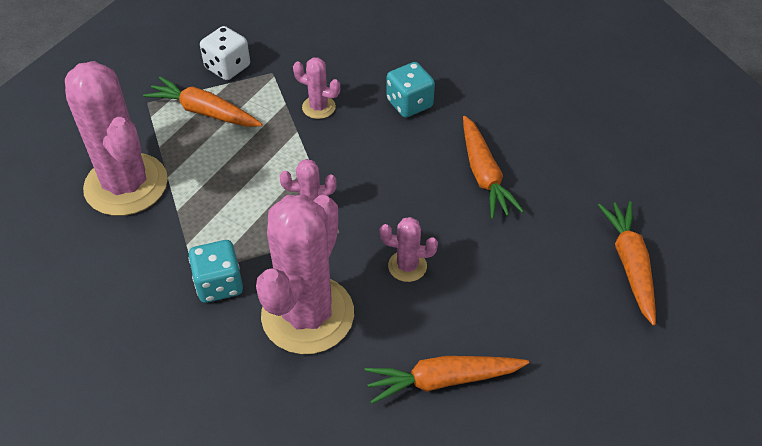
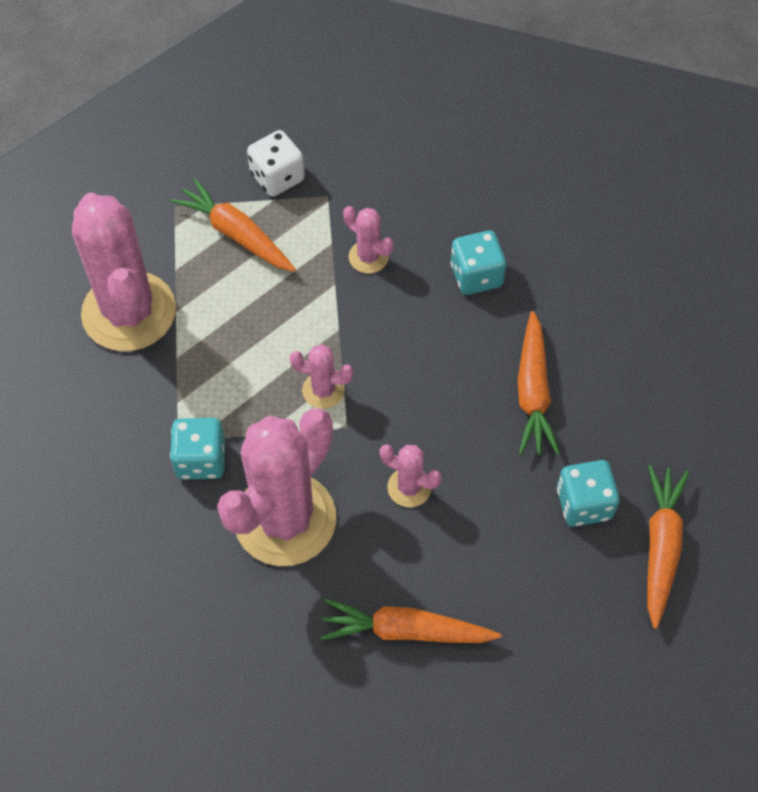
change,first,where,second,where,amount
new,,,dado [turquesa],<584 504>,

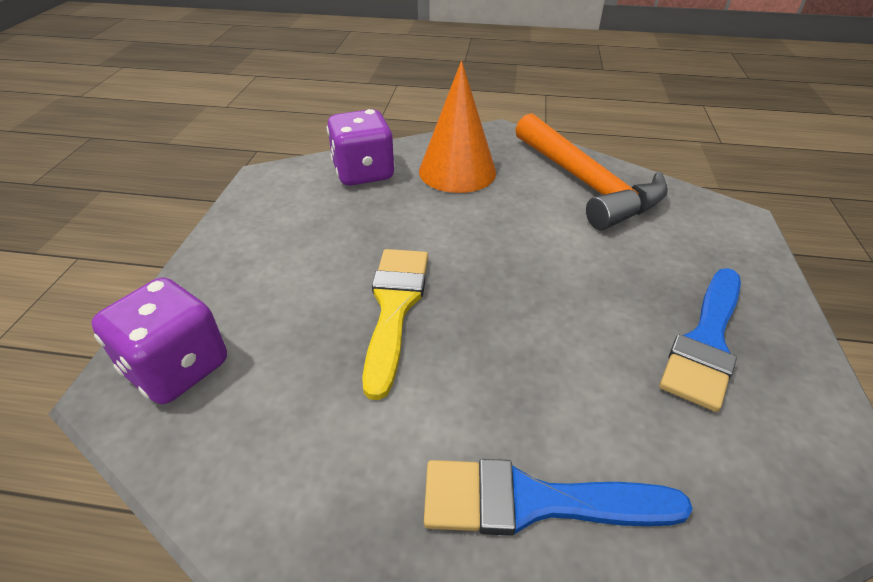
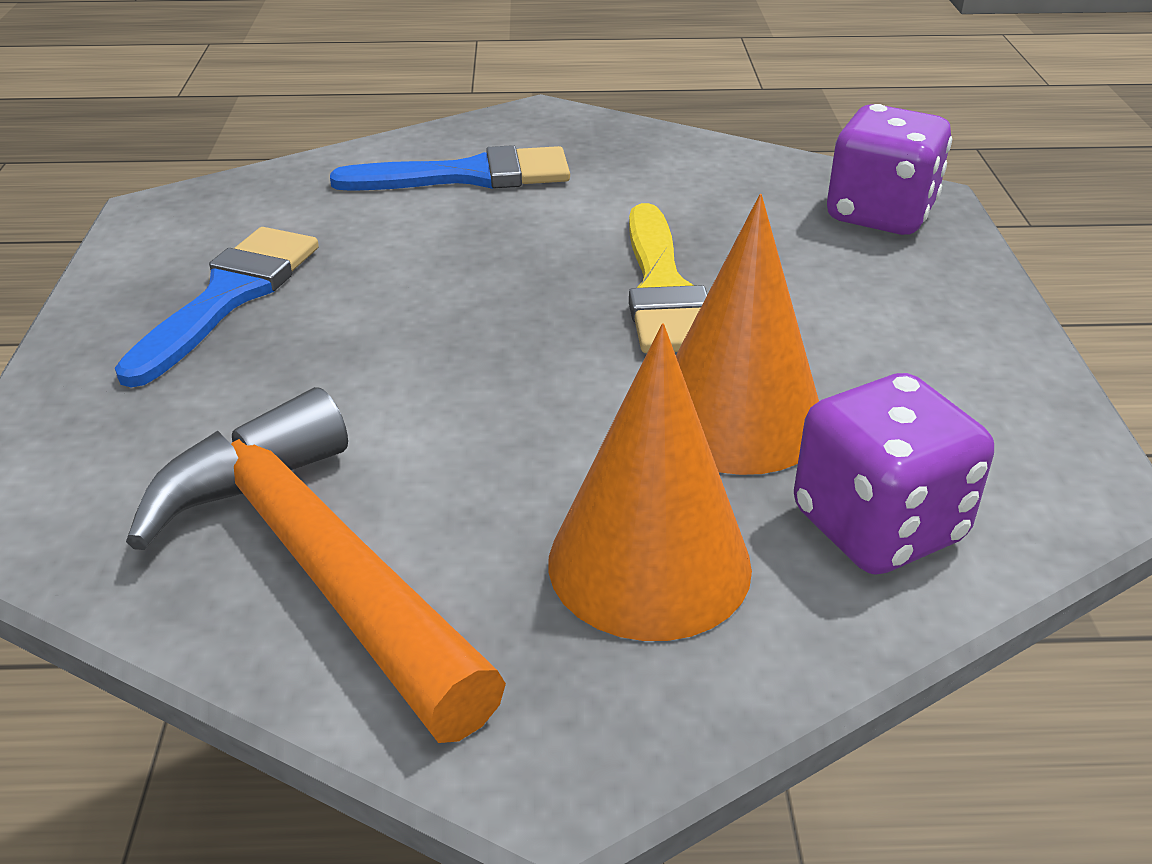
change,first,where,second,where,amount
new,,,cono [naranja],<736 417>,

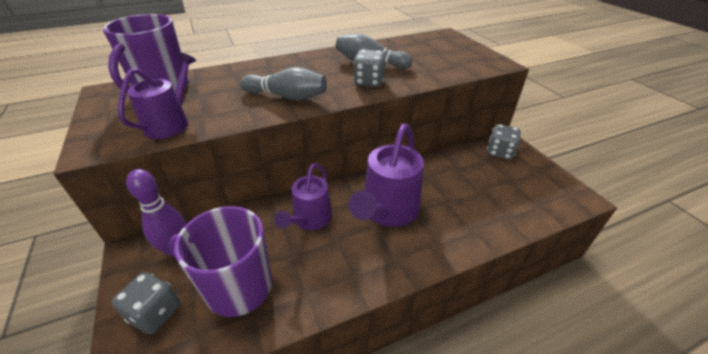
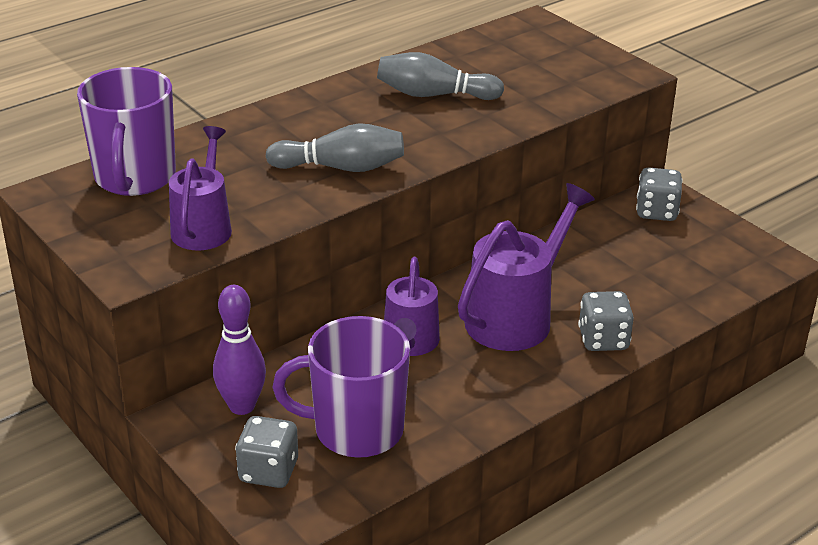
change,first,where,second,where,amount
shifted,dado [gris],<369 82>,,<603 340>,
rotated,regadera [morado],<387 211>,,<516 316>,150 degrees counterclockwise

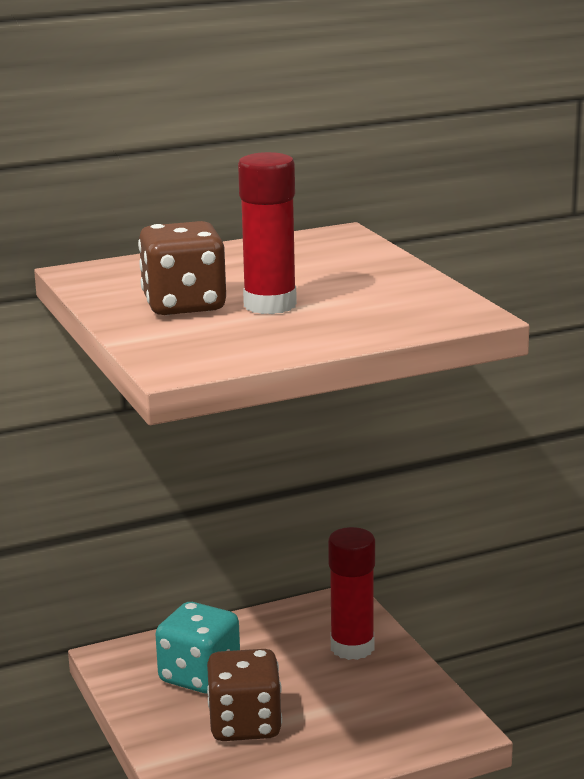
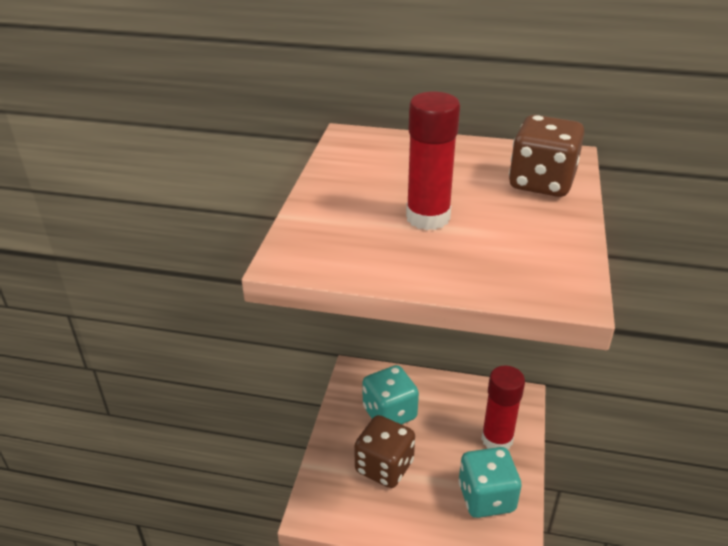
change,first,where,second,where,amount
shifted,dado [marrón],<184 305>,,<541 183>,
new,,,dado [turquesa],<486 497>,

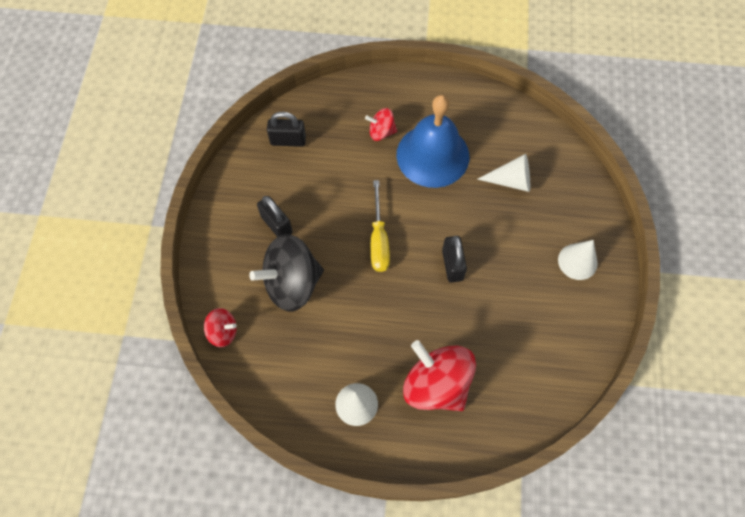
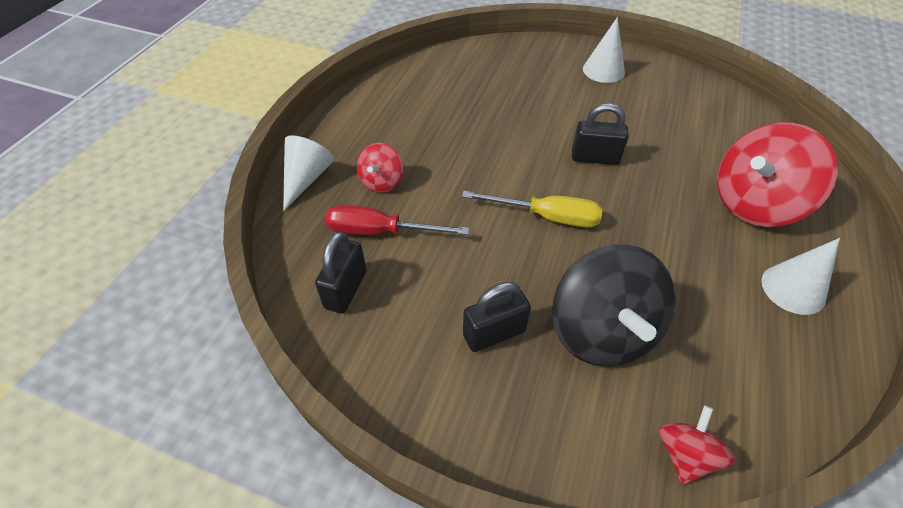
change,first,where,second,where,amount
gone,campana [azul],<432 155>,,,
shifted,cono [blanco],<511 181>,,<306 179>,
new,,,destornillador [rojo],<380 231>,

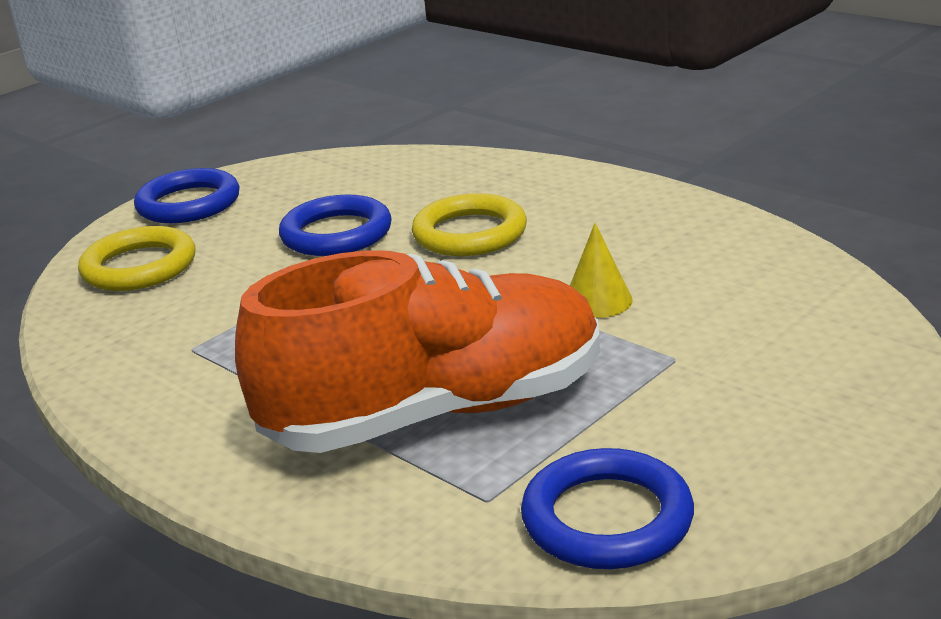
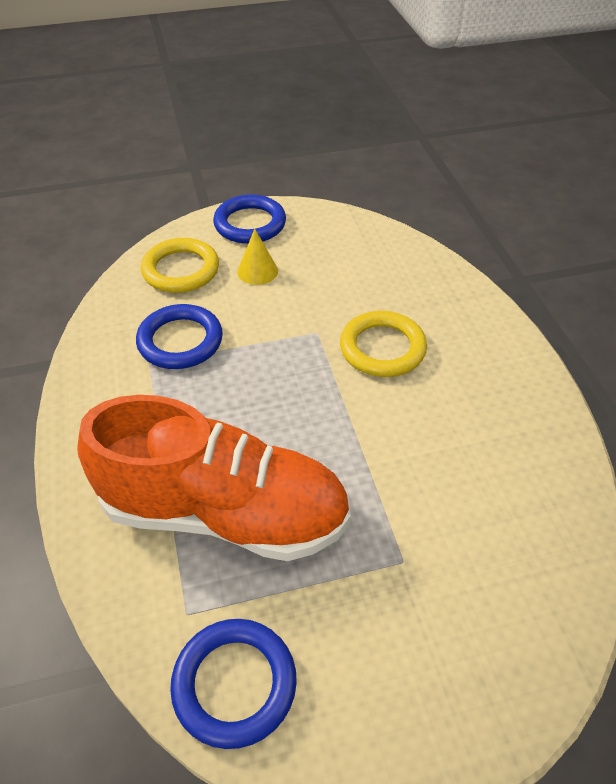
change,first,where,second,where,amount
shifted,anillo [azul],<336 234>,,<180 341>,
shifted,cono [amarillo],<598 300>,,<257 271>,

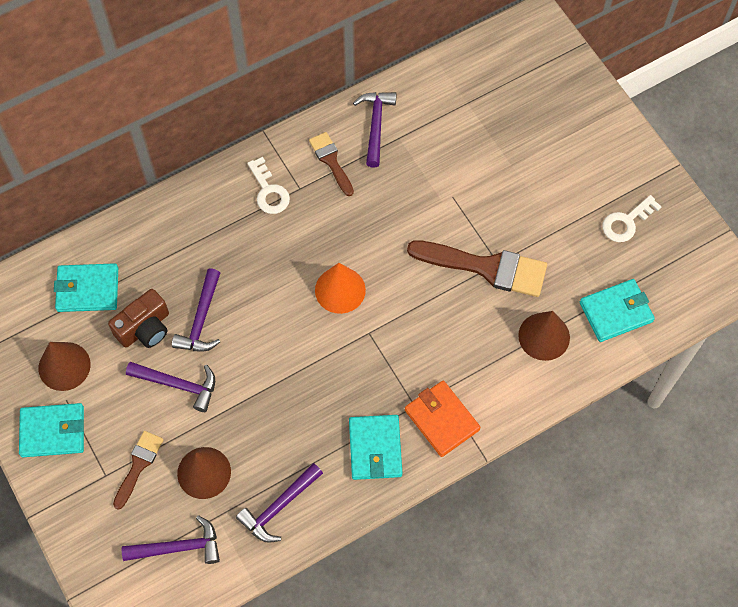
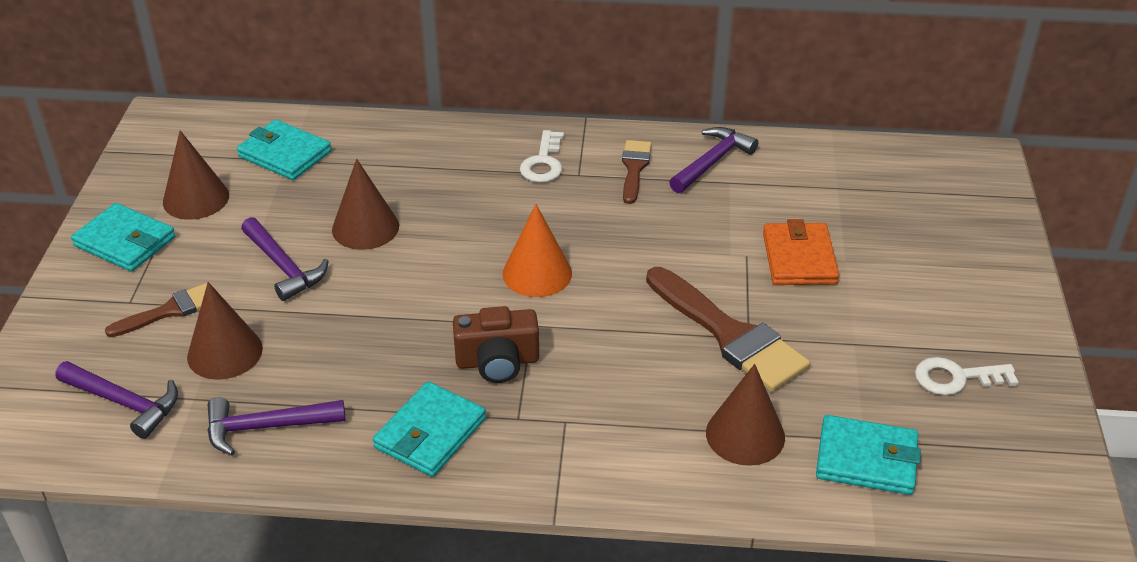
change,first,where,second,where,amount
swapped,martillo [morado],<201 320>,cono [marrón],<365 227>,
shifted,cámara [marrón],<145 328>,,<497 362>,
shifted,cartera [naranja],<442 420>,,<799 258>,

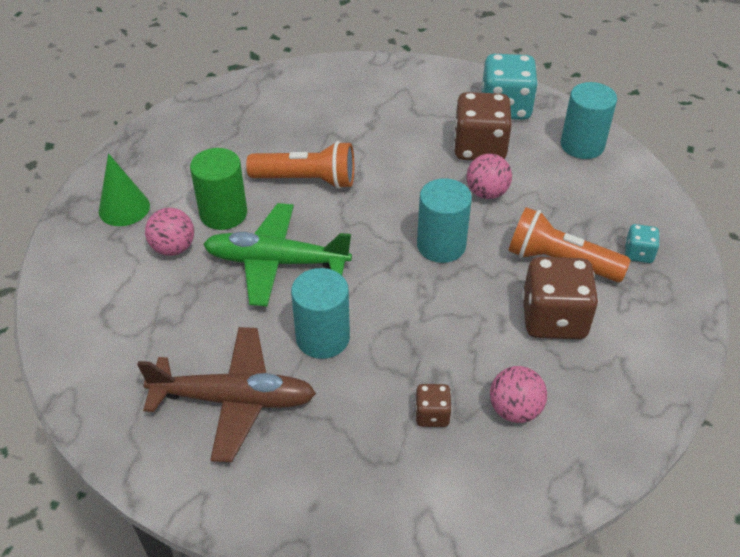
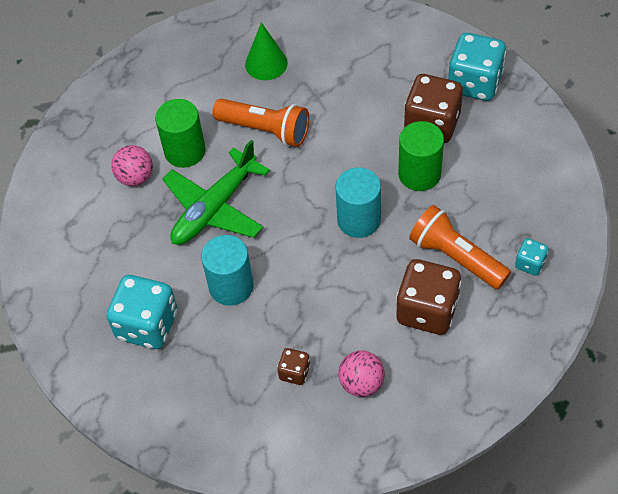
change,first,where,second,where,amount
gone,cilindro [turquesa],<582 145>,,,
shifted,cono [verde],<124 208>,,<266 63>,
swapped,pelota [rosa],<486 193>,cilindro [verde],<419 174>,
rotated,avión [verde],<276 262>,,<215 208>,75 degrees counterclockwise
swapped,avión [marrón],<234 400>,dado [turquesa],<147 325>,

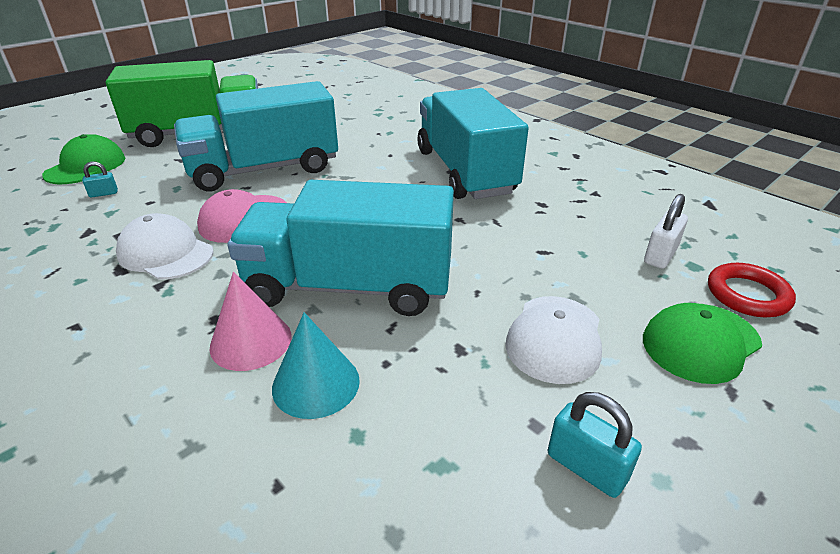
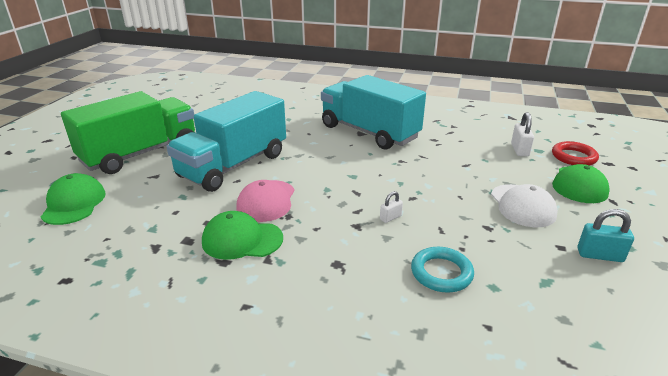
change,first,where,second,where,amount
gone,candado [turquesa],<103 194>,,,
swapped,camión [turquesa],<349 286>,candado [blanco],<390 217>,
repainted,gorra [blanco],<165 253>,gorra [verde],<242 240>,
gone,cono [rosa],<251 341>,,,
swapped,cono [turquesa],<316 383>,anillo [turquesa],<441 273>,

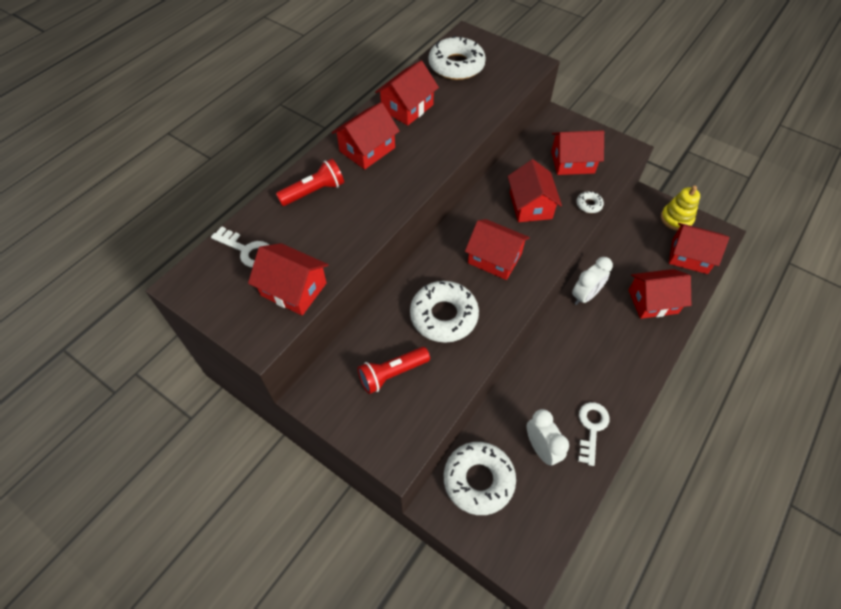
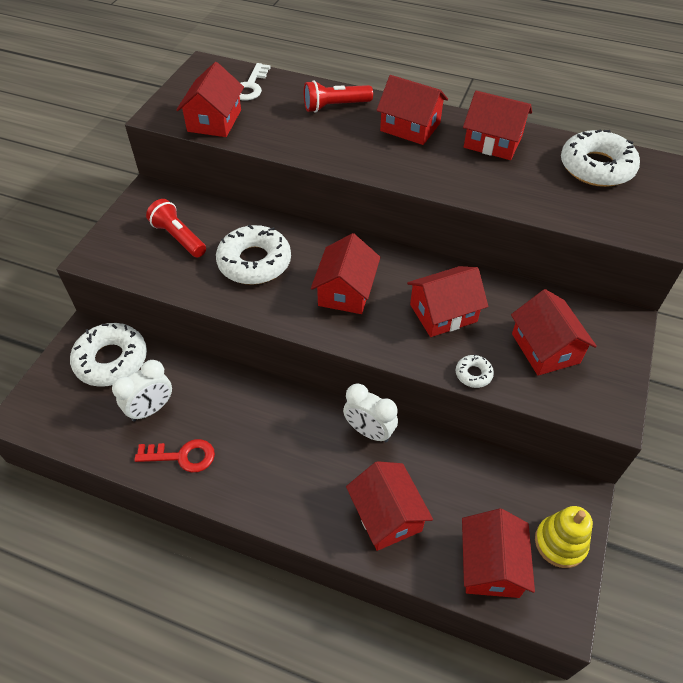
change,first,where,second,where,amount
rotated,lámpara de mano [rojo],<314 192>,,<335 106>,120 degrees clockwise
repainted,llave [blanco],<591 428>,llave [rojo],<182 456>,

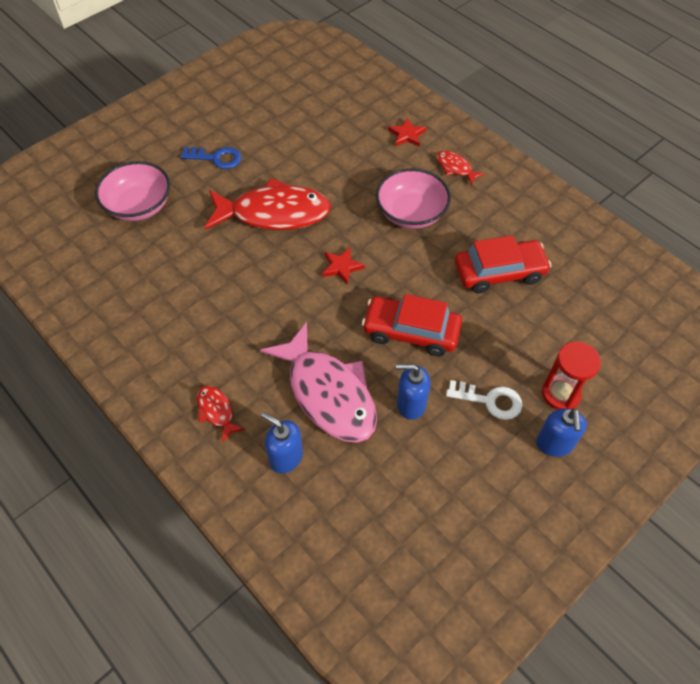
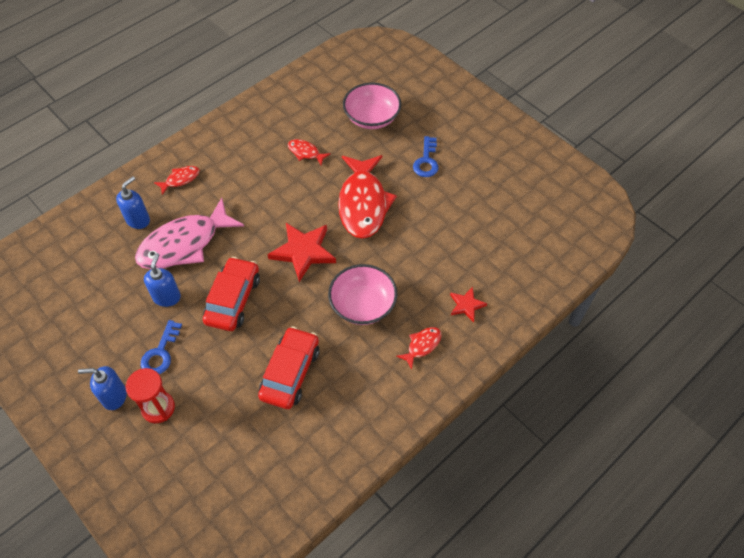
change,first,where,second,where,amount
rotated,coche [rojo],<499 272>,,<290 373>,150 degrees counterclockwise
scaled,estrella [rojo],<341 267>,,<303 251>,x1.85
repainted,llave [blanco],<490 401>,llave [azul],<160 353>,
new,,,pez [rojo],<305 152>,

